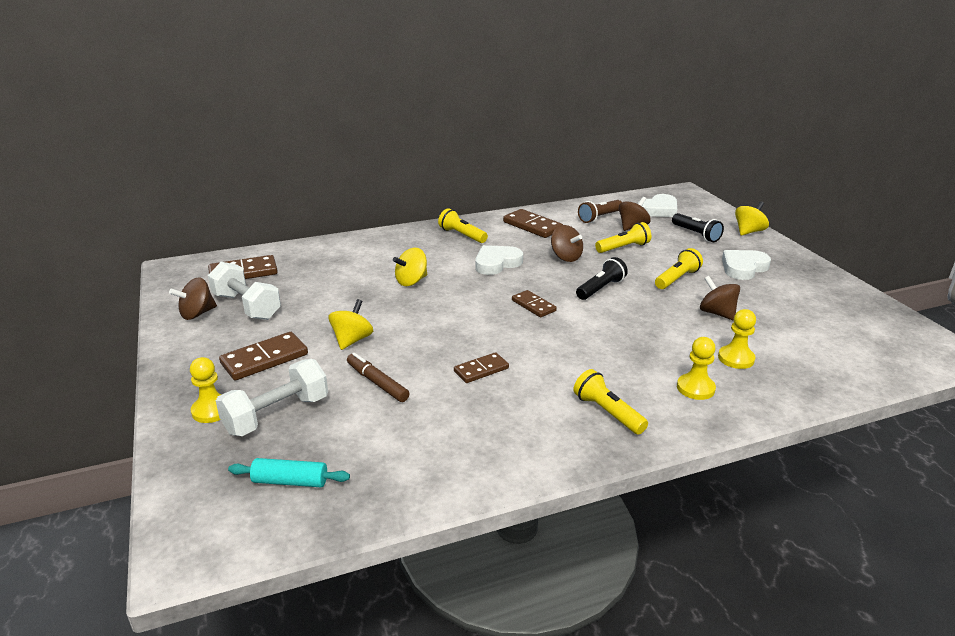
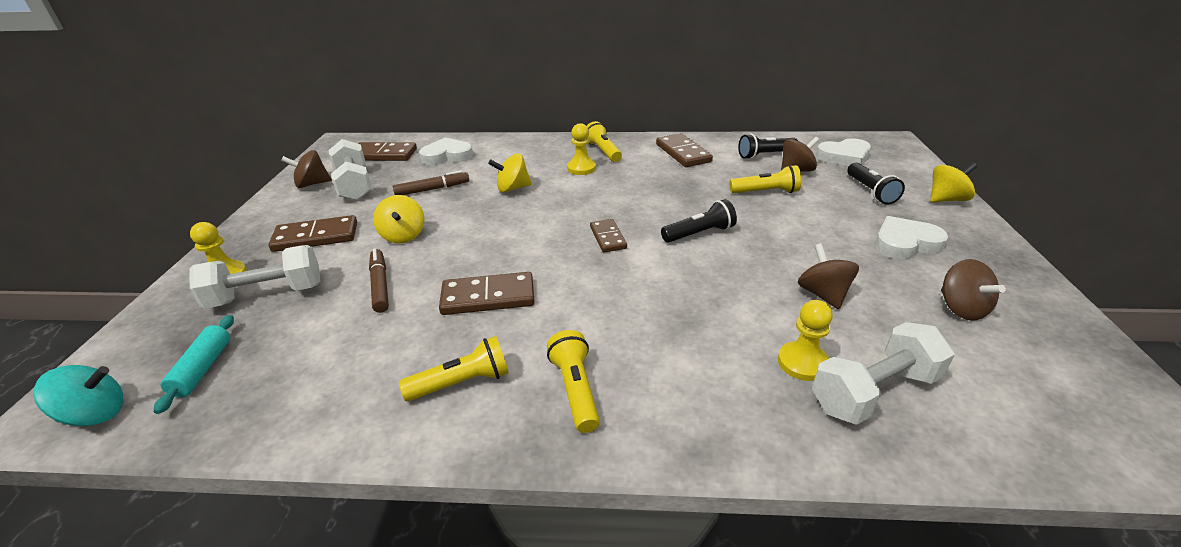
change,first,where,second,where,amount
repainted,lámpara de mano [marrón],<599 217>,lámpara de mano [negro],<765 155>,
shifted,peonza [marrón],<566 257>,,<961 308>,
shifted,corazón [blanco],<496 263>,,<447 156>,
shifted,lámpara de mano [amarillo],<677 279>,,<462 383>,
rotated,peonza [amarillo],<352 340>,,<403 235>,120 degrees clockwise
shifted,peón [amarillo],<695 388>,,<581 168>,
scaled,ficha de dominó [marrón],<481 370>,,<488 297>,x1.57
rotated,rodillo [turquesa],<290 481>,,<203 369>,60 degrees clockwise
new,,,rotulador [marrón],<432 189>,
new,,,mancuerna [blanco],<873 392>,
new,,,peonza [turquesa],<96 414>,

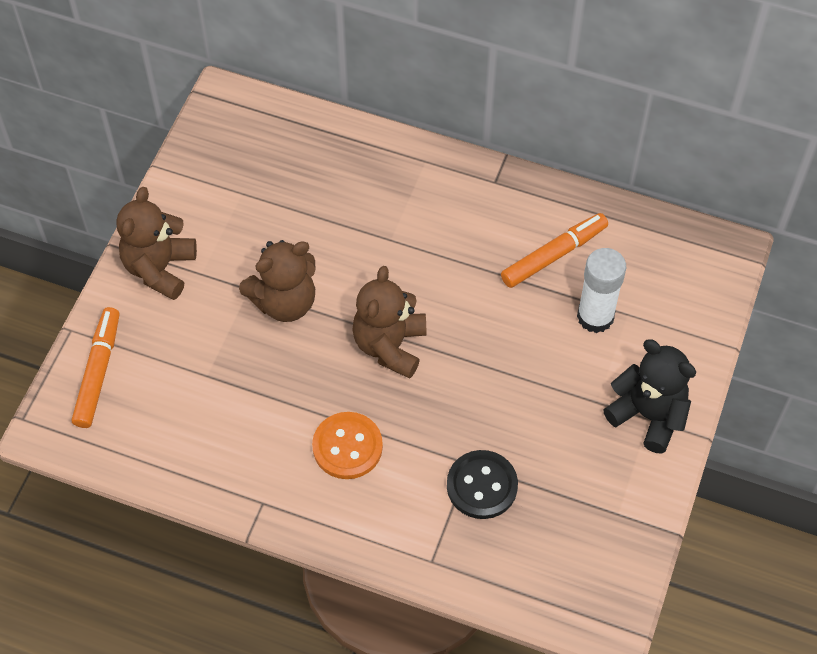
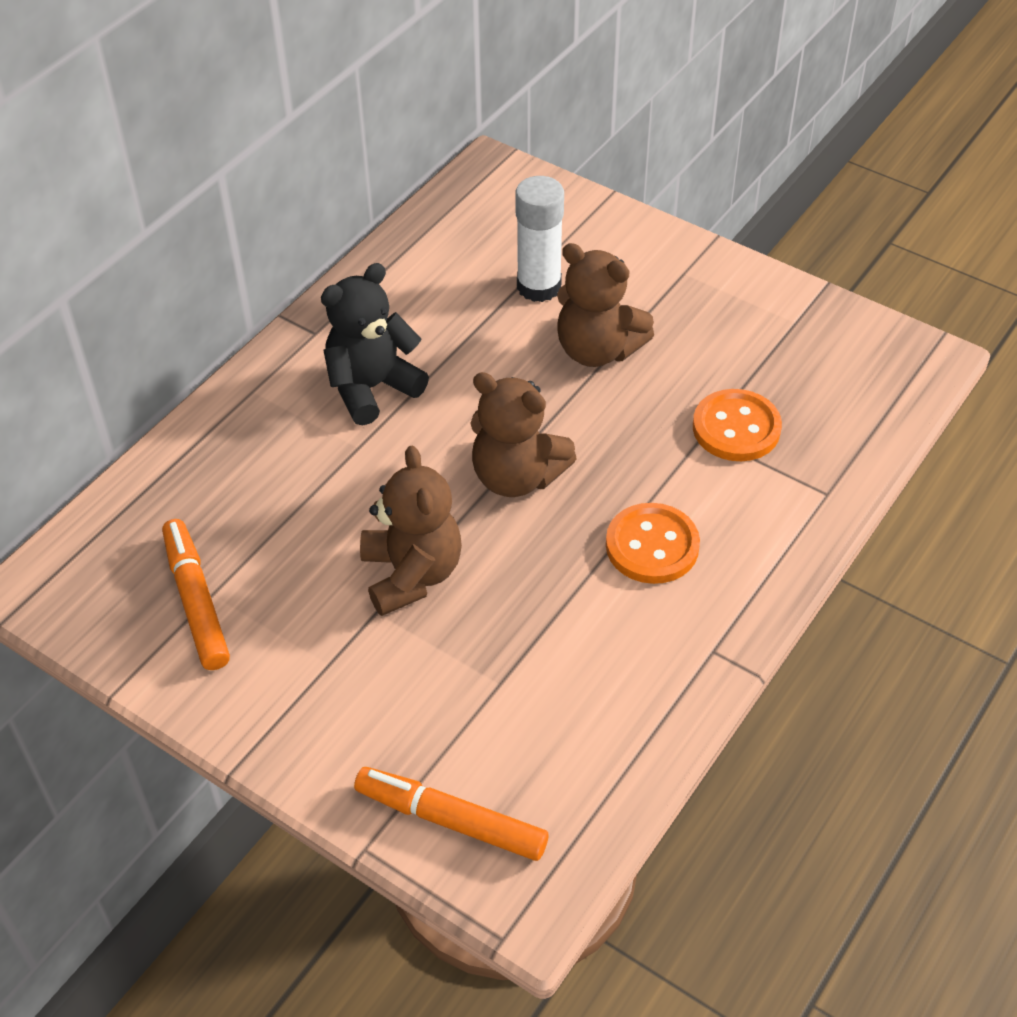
change,first,where,second,where,amount
shifted,osito [marrón],<159 268>,,<597 350>,
shifted,rotulador [naranja],<553 255>,,<196 601>,
shifted,osito [negro],<648 415>,,<372 388>,
repainted,botón [negro],<482 486>,botón [naranja],<736 428>,

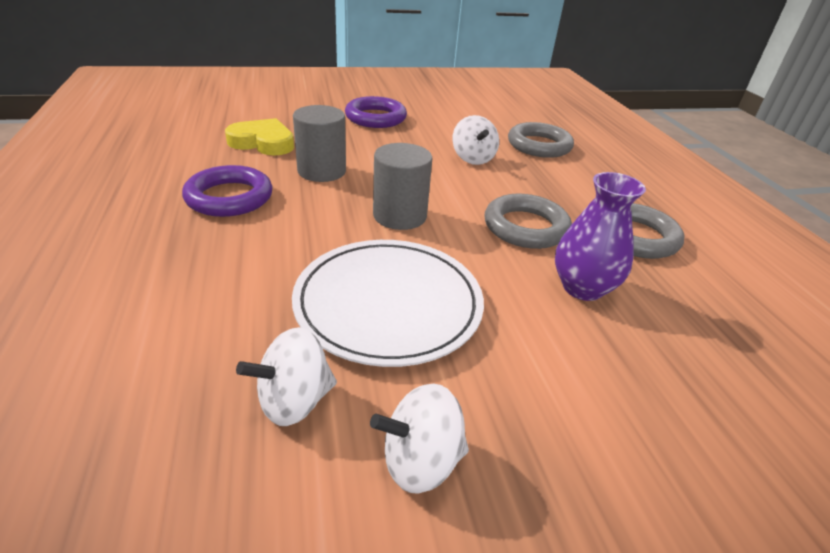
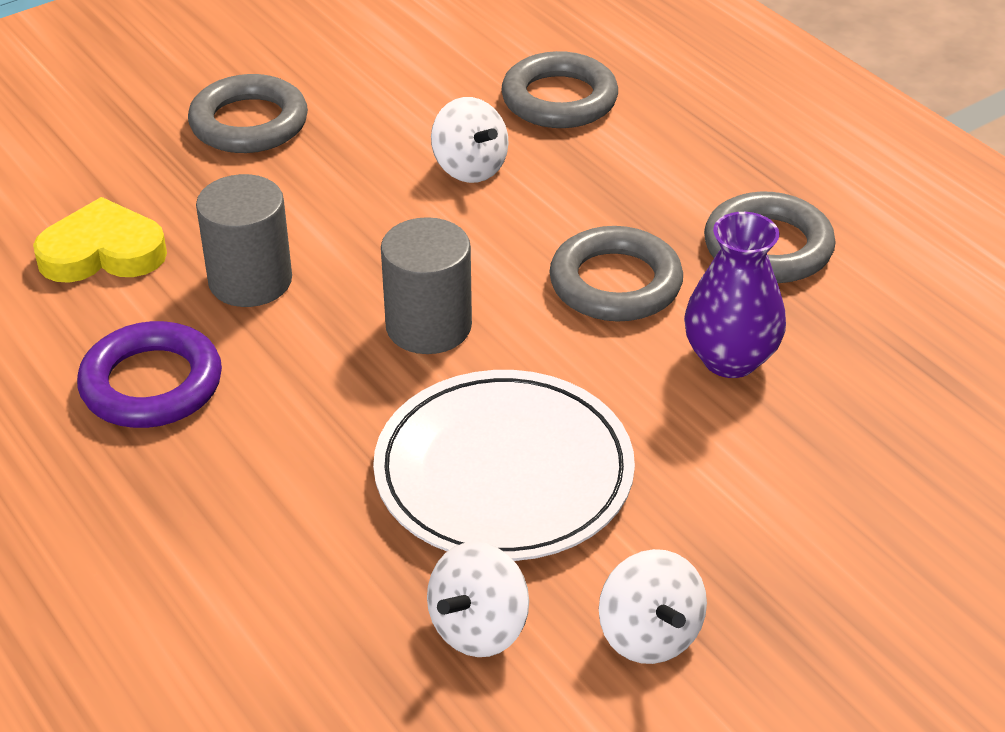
change,first,where,second,where,amount
repainted,anillo [morado],<375 118>,anillo [gris],<249 123>,
rotated,peonza [blanco],<420 461>,,<649 635>,75 degrees counterclockwise

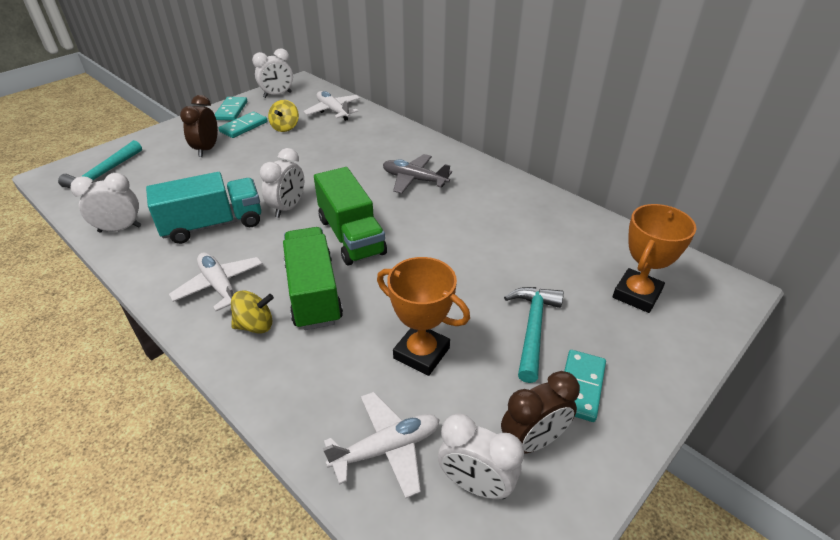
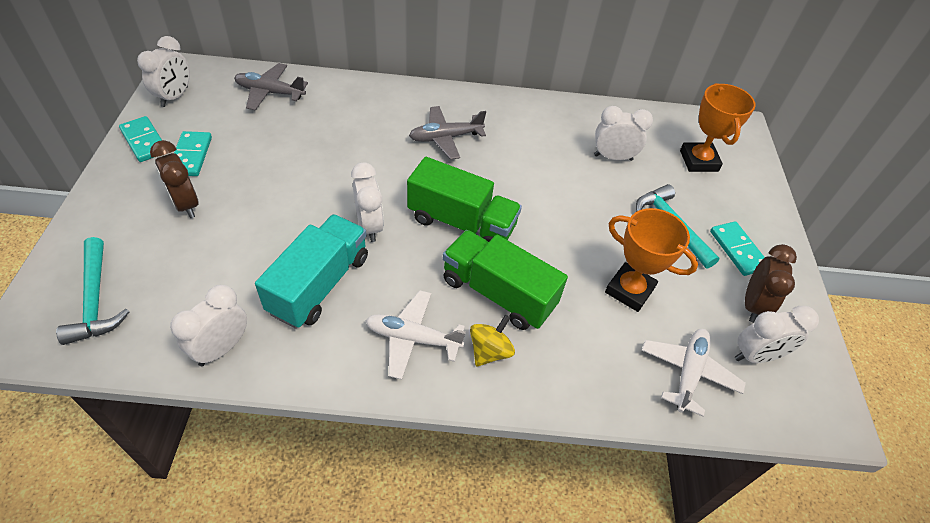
change,first,where,second,where,amount
repainted,avión [blanco],<333 111>,avión [gris],<270 92>,
gone,peonza [amarillo],<285 127>,,,
rotated,trofeo [naranja],<421 353>,,<629 290>,45 degrees clockwise
new,,,despertador [blanco],<613 157>,

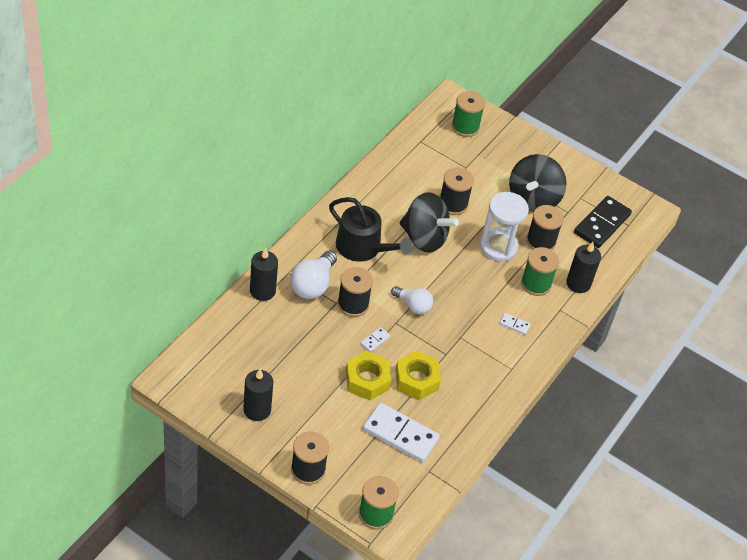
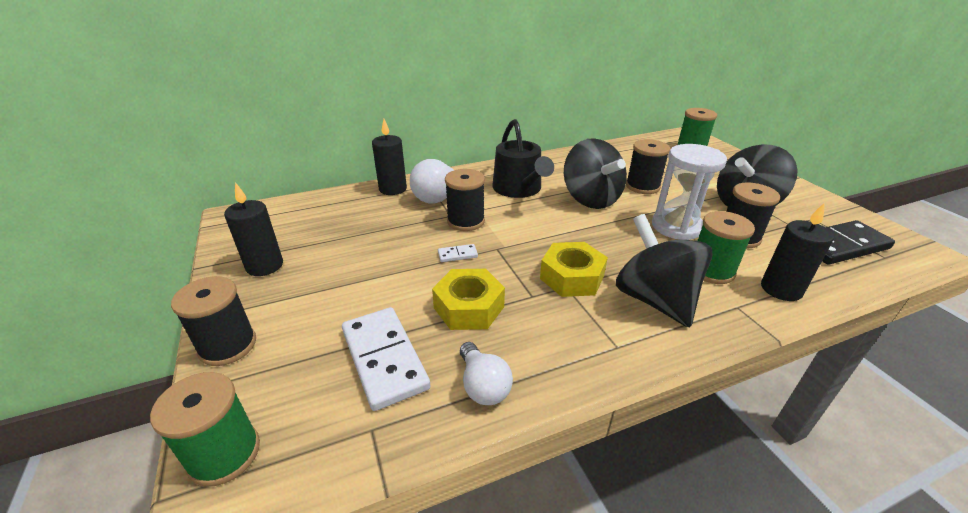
change,first,where,second,where,amount
shifted,bombilla [blanco],<413 305>,,<483 385>,
swapped,ficha de dominó [blanco],<514 324>,peonza [negro],<654 299>,
shifted,tuerca [amarillo],<367 380>,,<571 277>,

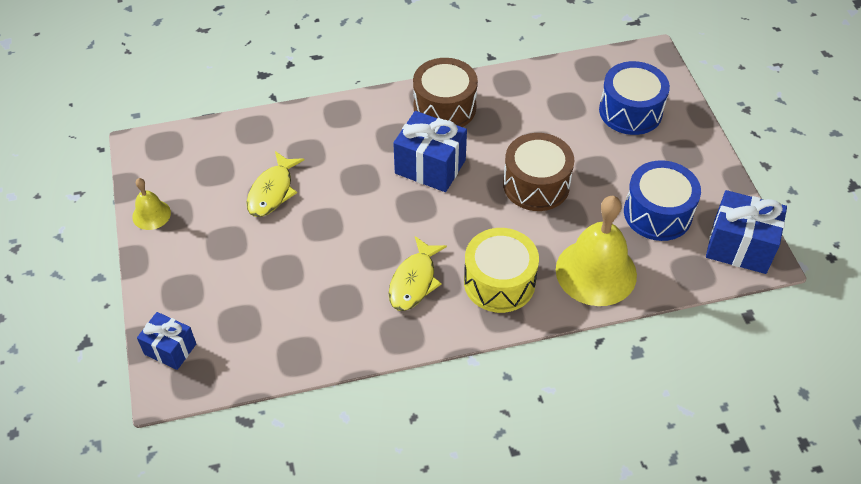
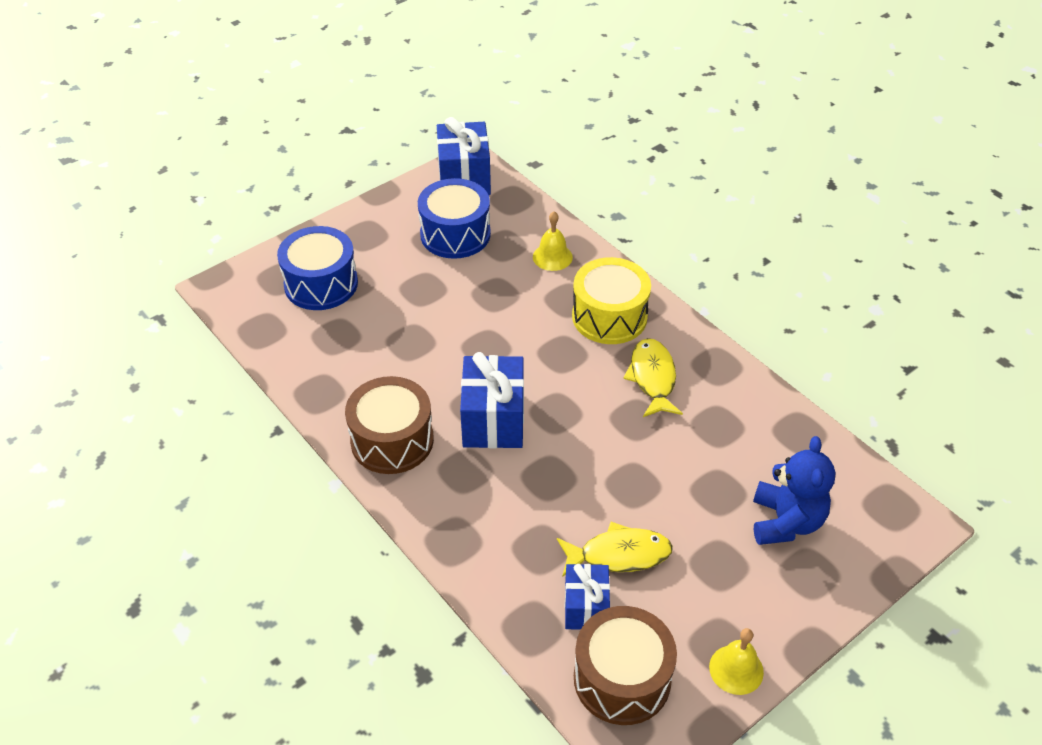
change,first,where,second,where,amount
shifted,tambor [marrón],<536 185>,,<622 679>,
scaled,campana [amarillo],<596 272>,,<552 257>,x0.49
rotated,pez [amarillo],<414 281>,,<652 378>,90 degrees counterclockwise
shifted,regalo [azul],<170 349>,,<586 607>,
new,,,osito [azul],<785 522>,

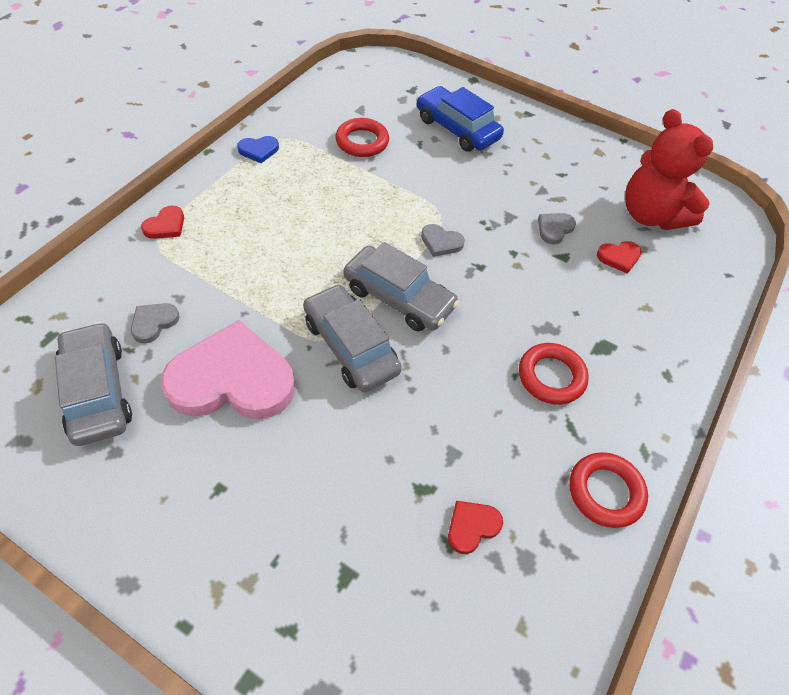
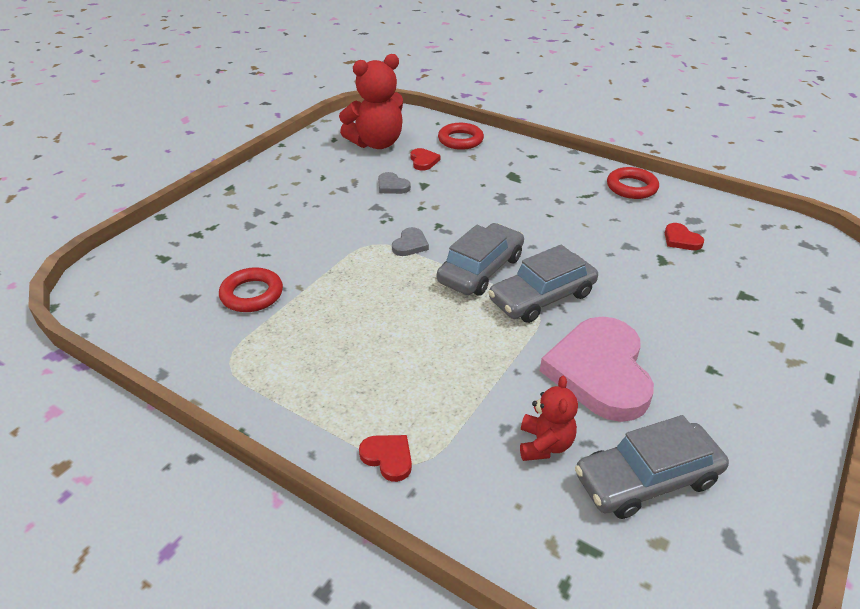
change,first,where,second,where,amount
gone,coche [azul],<457 129>,,,
gone,corazón [azul],<259 150>,,,
swapped,corazón [gris],<154 323>,osito [rojo],<544 444>,
shifted,anillo [rojo],<551 376>,,<460 140>,

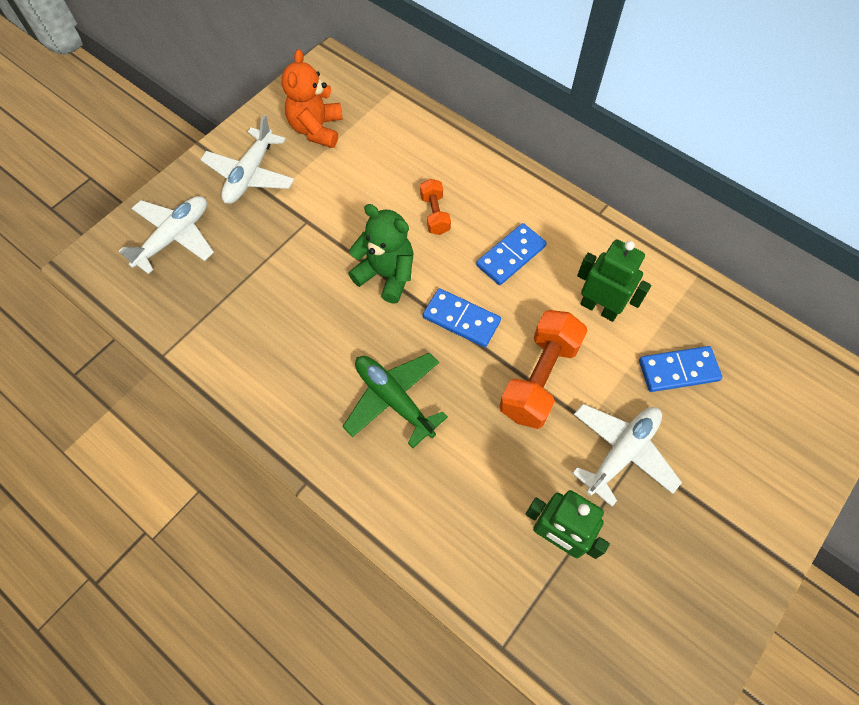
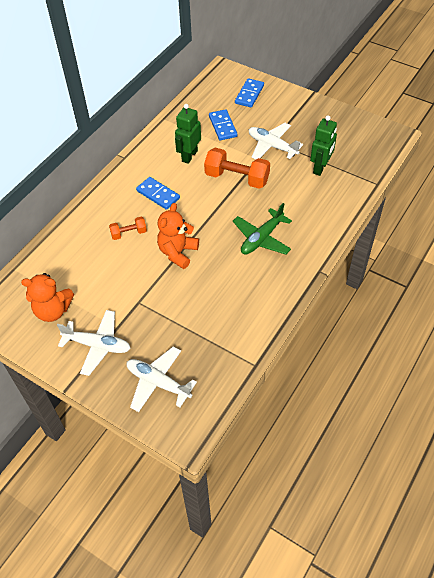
change,first,where,second,where,amount
repainted,osito [verde],<386 275>,osito [naranja],<178 252>,
shifted,ficha de dominó [azul],<461 319>,,<249 94>,

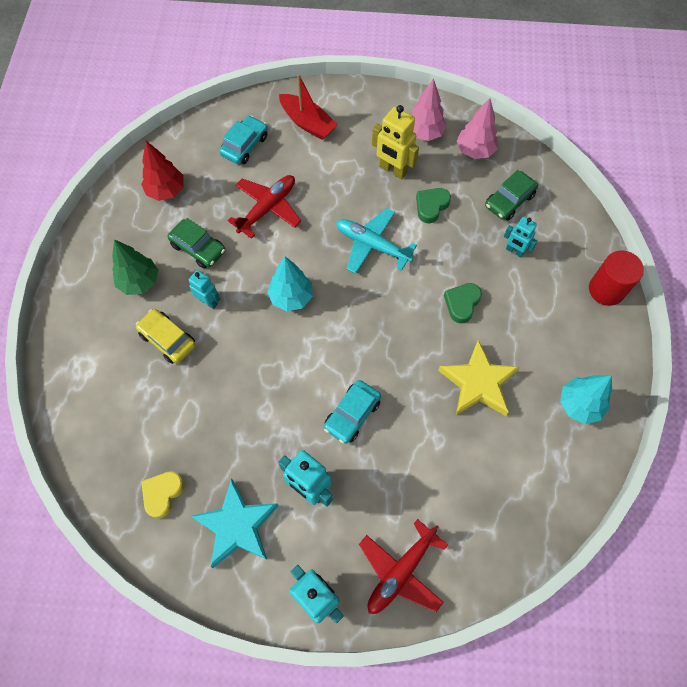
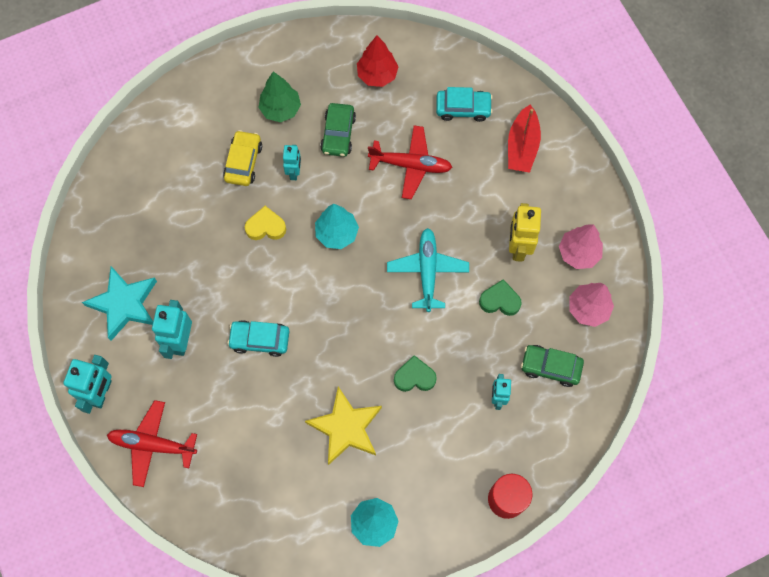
change,first,where,second,where,amount
shifted,corazón [amarillo],<163 494>,,<266 227>,

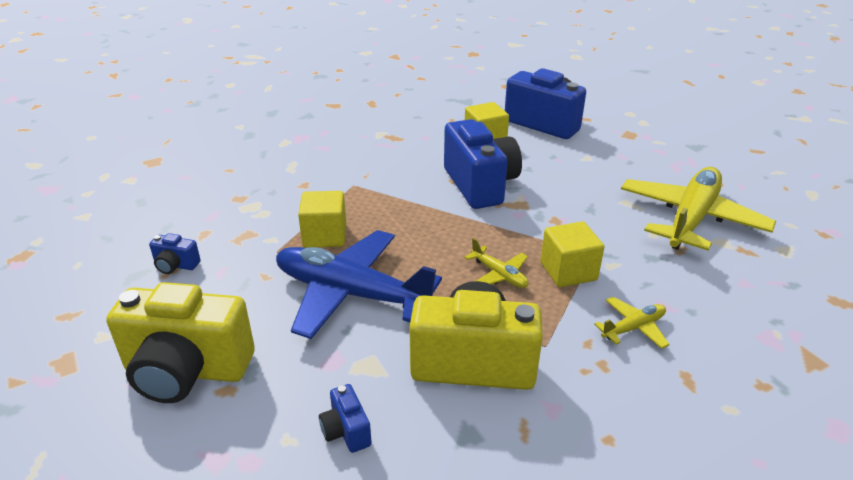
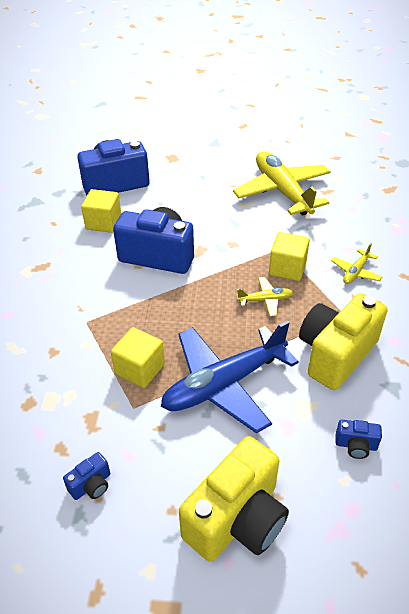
change,first,where,second,where,amount
rotated,avión [amarillo],<633 328>,,<355 272>,150 degrees counterclockwise

